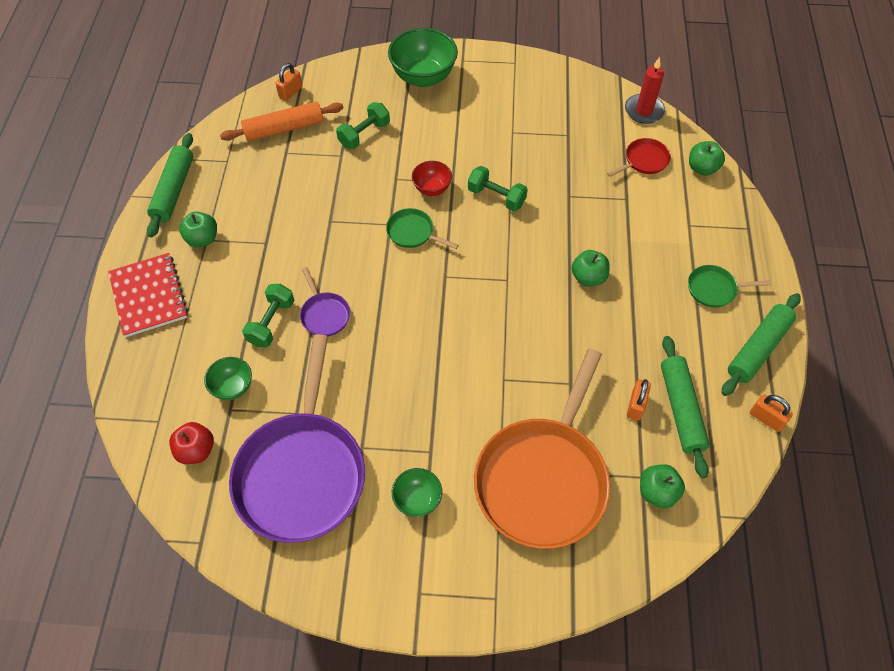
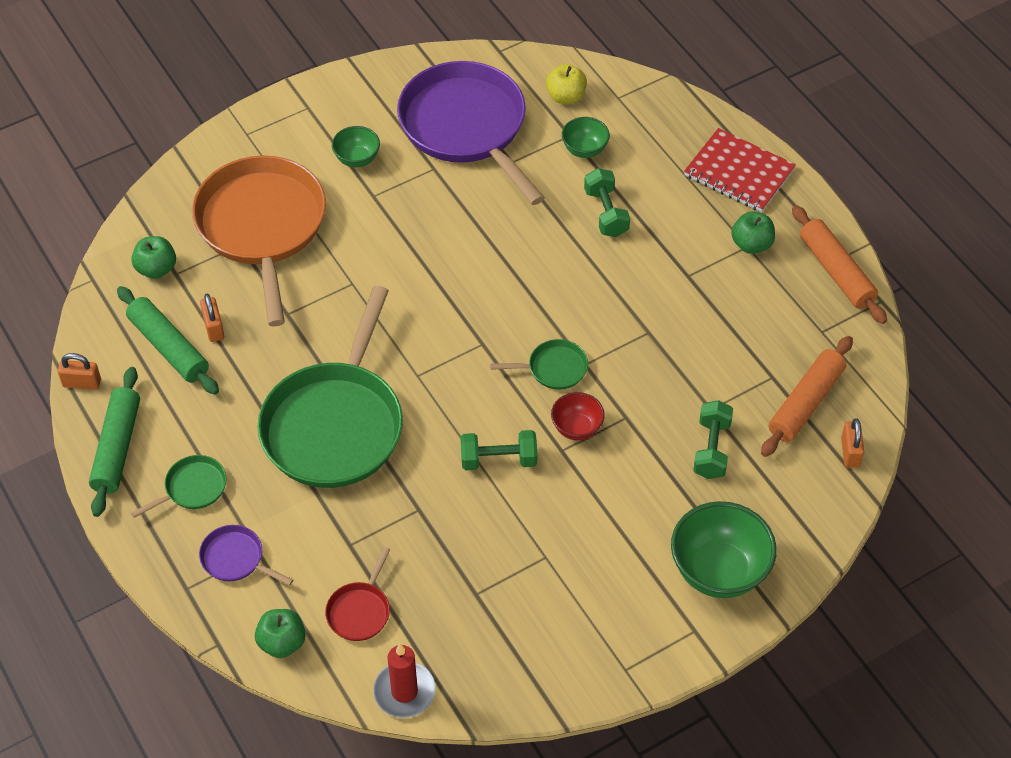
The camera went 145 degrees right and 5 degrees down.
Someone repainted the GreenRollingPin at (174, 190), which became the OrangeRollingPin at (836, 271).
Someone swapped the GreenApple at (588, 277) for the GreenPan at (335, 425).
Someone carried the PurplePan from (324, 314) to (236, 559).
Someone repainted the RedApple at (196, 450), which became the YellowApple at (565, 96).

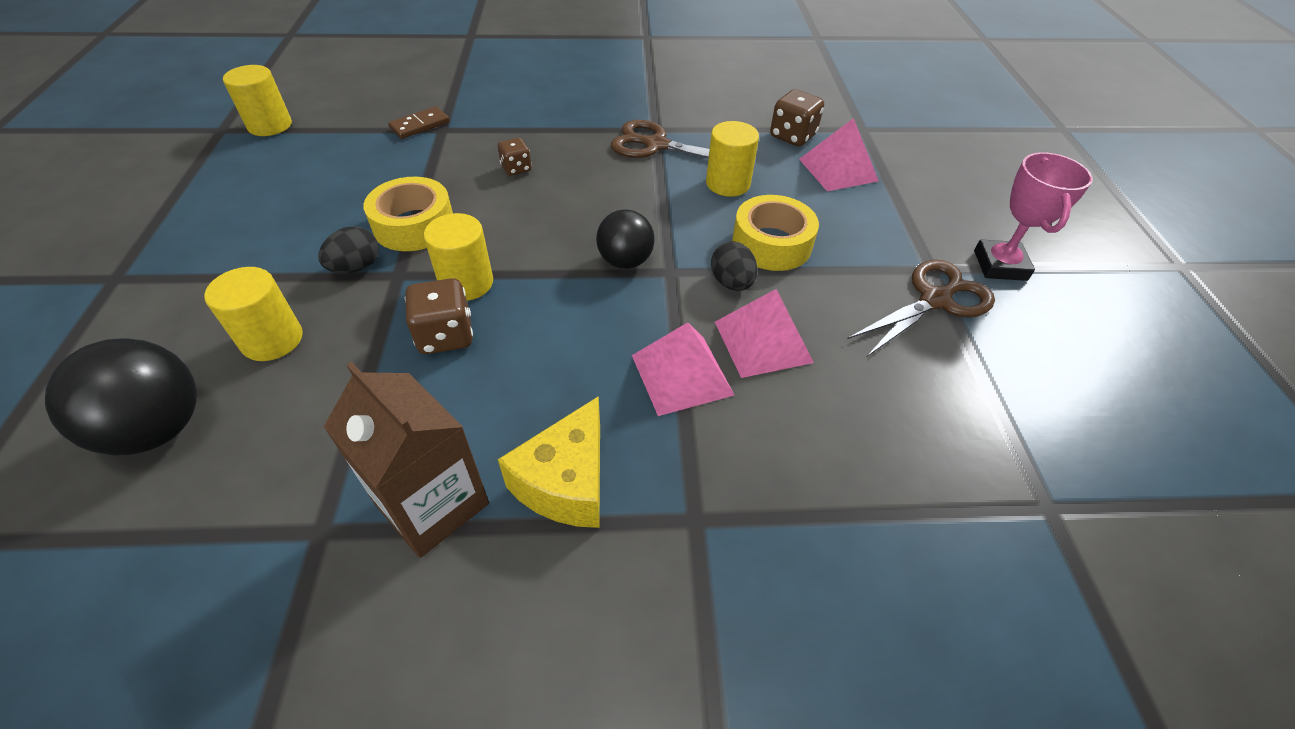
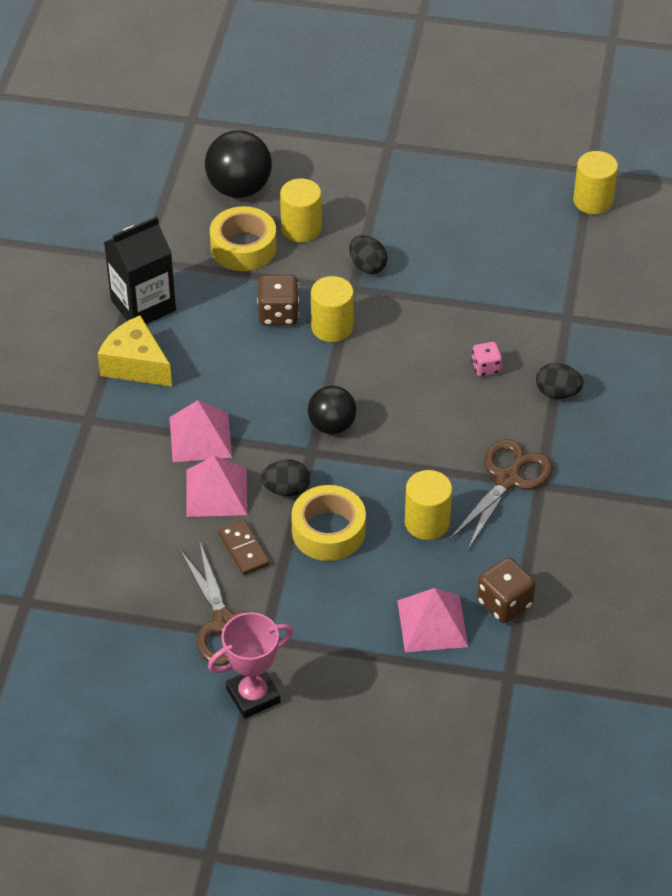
The camera went 105 degrees right and 0 degrees up.
Someone carried the BrownDomino from (420, 125) to (243, 549).
Someone repainted the BrownDice at (516, 168), which became the PinkDice at (486, 368).
Someone rotated the PinkTrophy at (1000, 265) by 45 degrees counterclockwise.
Someone carried the YellowTape from (414, 225) to (243, 247).
Someone repainted the BrownCarton at (432, 503), which became the BlackCarton at (143, 305).
Someone put down the BlackEgg at (557, 393).

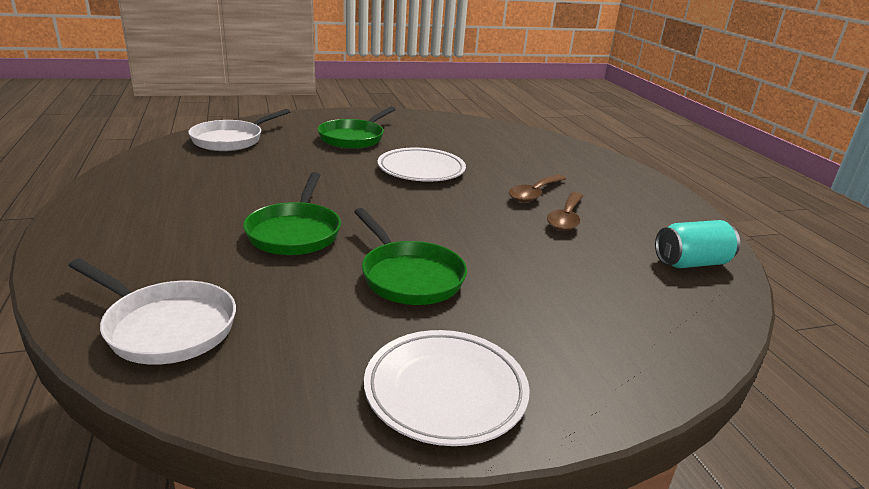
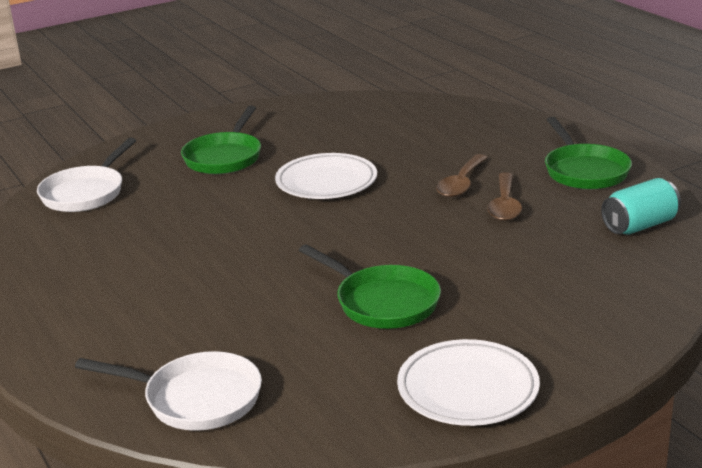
The camera went 10 degrees left and 0 degrees up.
Someone carried the GreenPan from (295, 232) to (584, 171).

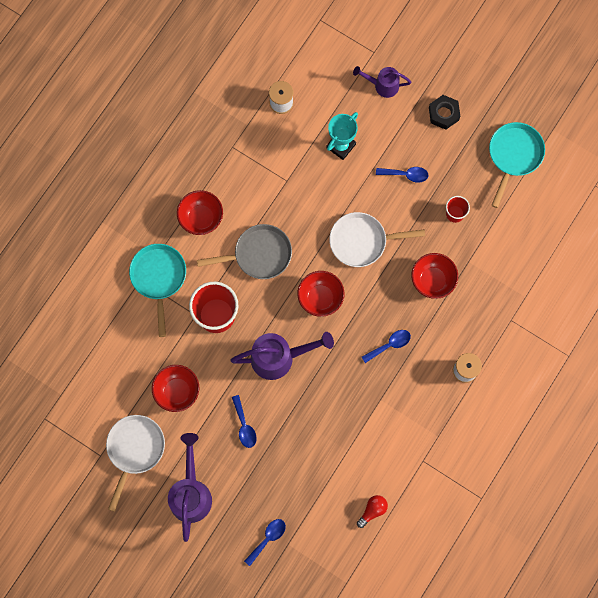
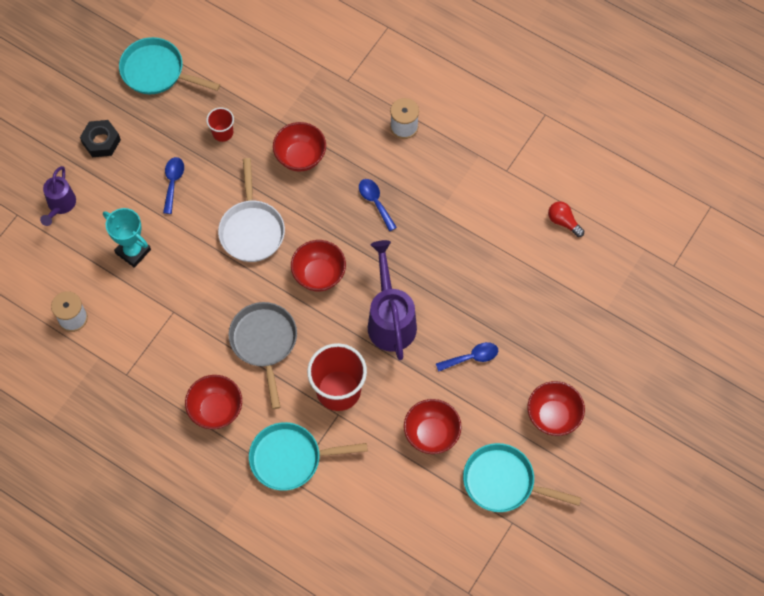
The camera went 90 degrees left and 10 degrees down.
Someone repainted the WhitePan at (135, 449), which became the TurquoisePan at (503, 482).
Someone swapped the PurpleWateringCan at (191, 493) for the RedBowl at (553, 416).
Someone took away the BlueSpoon at (267, 538).

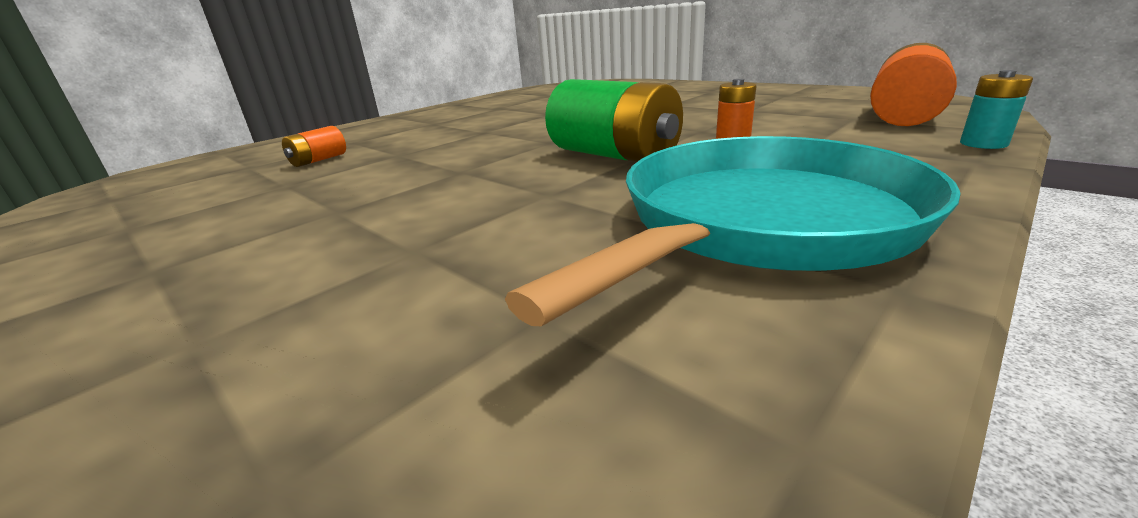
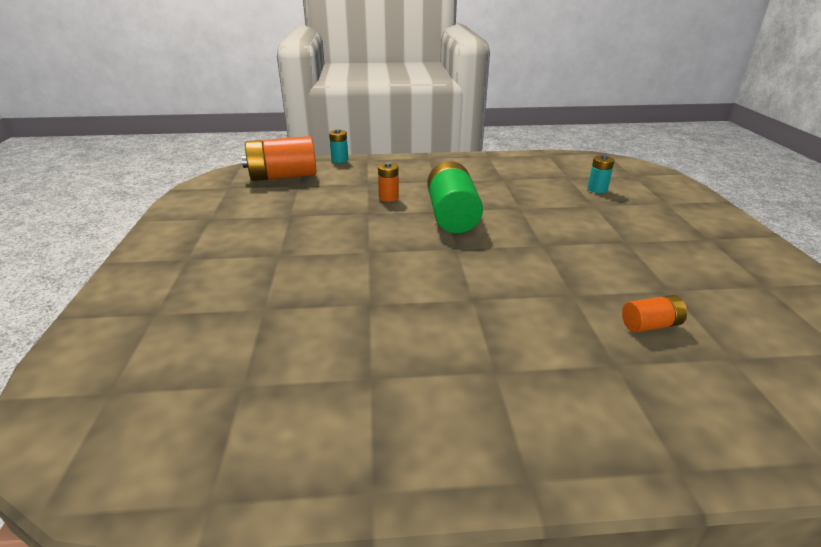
The camera went 140 degrees left and 5 degrees up.
Someone took away the TurquoisePan at (759, 222).
Someone put down the TurquoiseBattery at (597, 189).

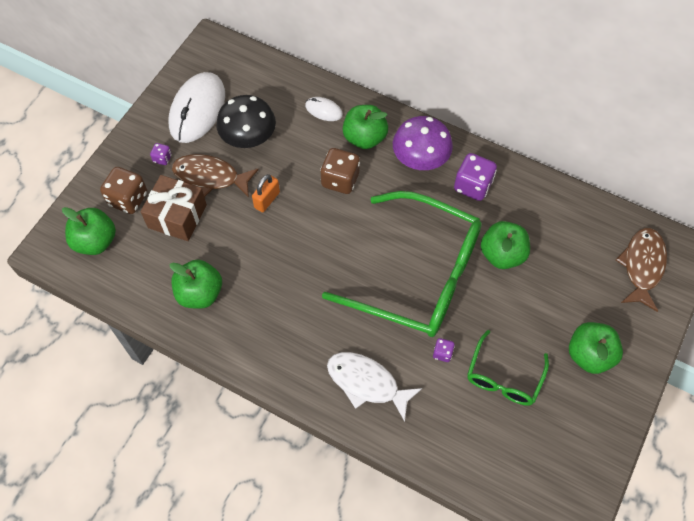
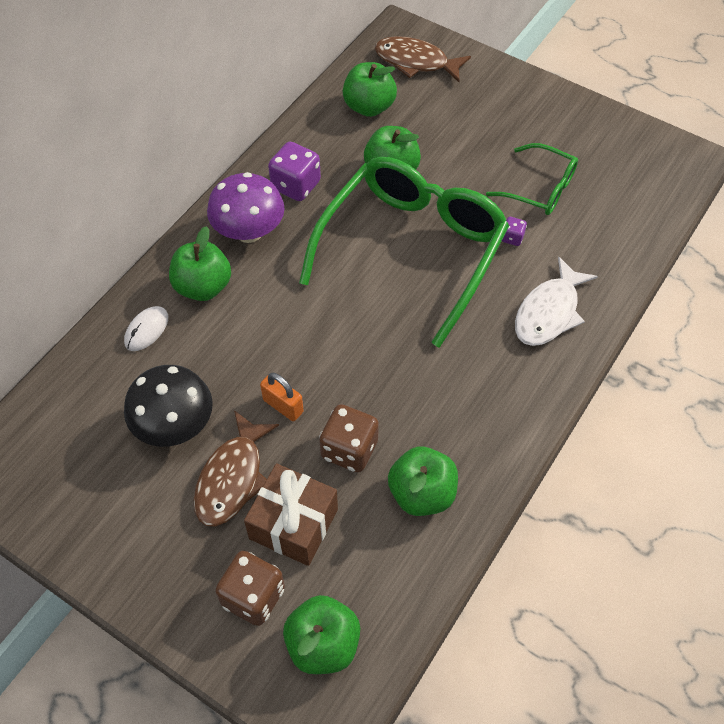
The camera went 85 degrees left and 5 degrees down.
Someone took away the WhiteMouse at (197, 109).
Someone took away the PurpleDice at (162, 158).
Someone carried the BrownDice from (340, 180) to (349, 449).
Someone carried the GreenApple from (589, 355) to (369, 107).

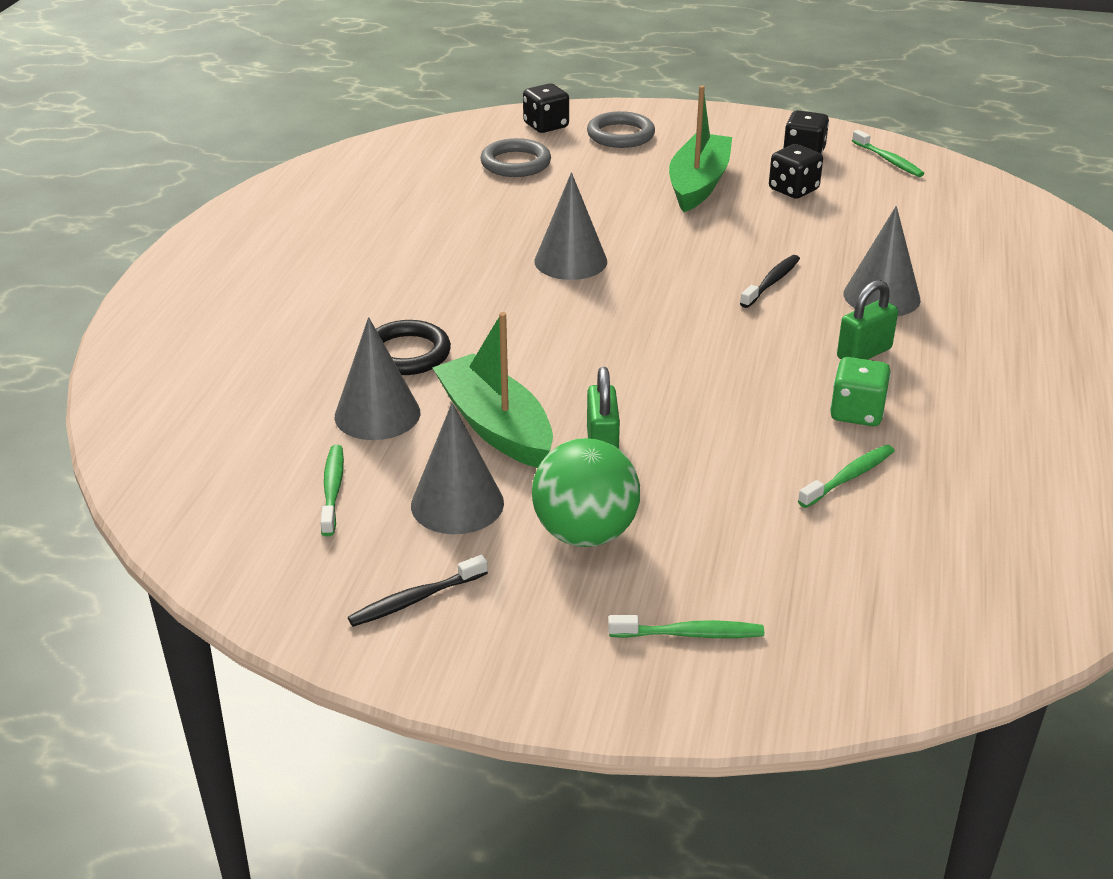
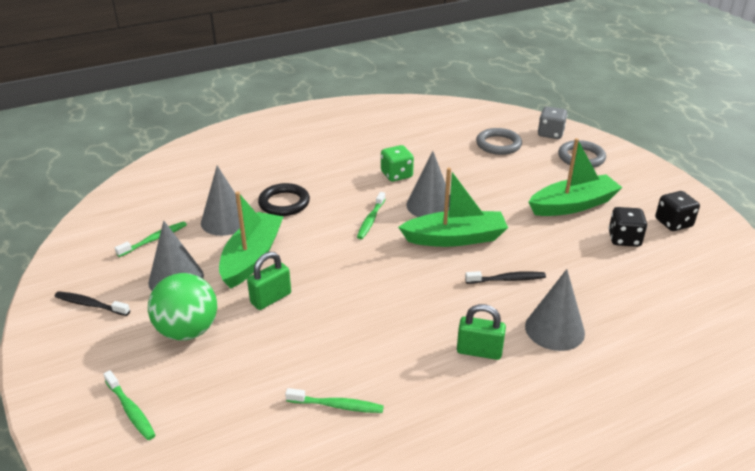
The camera went 50 degrees right and 0 degrees up.
Someone repainted the BlackDice at (546, 126), which became the GreyDice at (550, 134).
Someone carried the GreenToothbrush from (888, 160) to (370, 220).
Someone carried the GreenDice from (857, 413) to (396, 175).
Someone put down the GreenBoat at (455, 238).

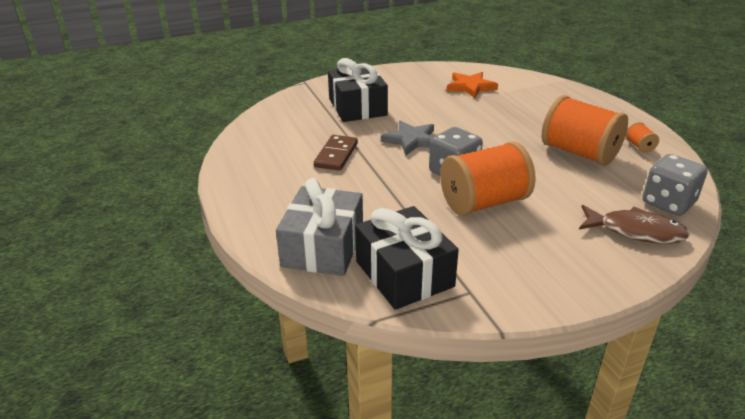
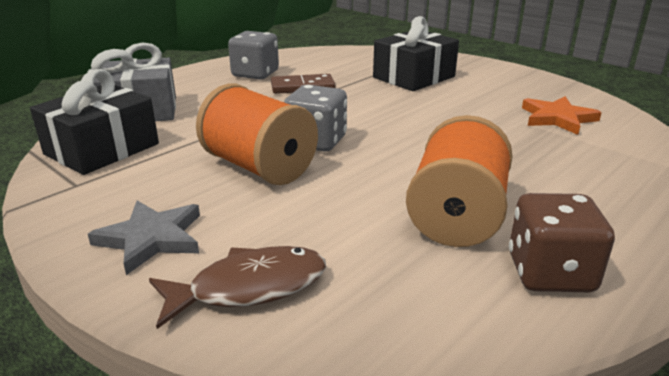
The camera went 65 degrees right and 5 degrees down.
Someone carried the GreyStar from (411, 140) to (151, 238).
Someone swapped the OrangeSpool at (639, 146) for the BrownDice at (550, 273).
Someone carried the GreyDice from (668, 203) to (255, 74).
Someone rotated the BrownFish at (635, 231) by 105 degrees counterclockwise.

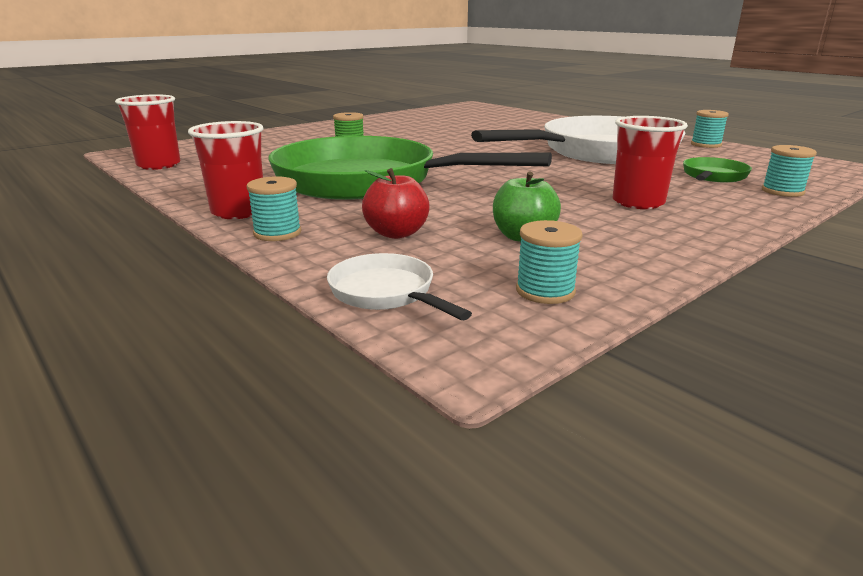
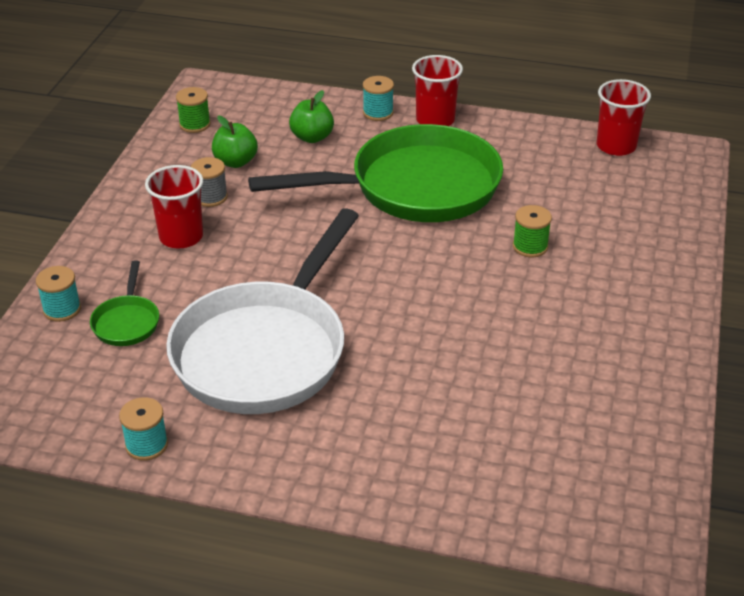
The camera went 145 degrees right and 15 degrees up.
Someone repainted the RedApple at (396, 233), which became the GreenApple at (312, 137).
Someone repainted the TurquoiseSpool at (545, 291), which became the GreenSpool at (195, 124).
Someone took away the WhitePan at (386, 293).
Someone put down the GreySpool at (210, 197).

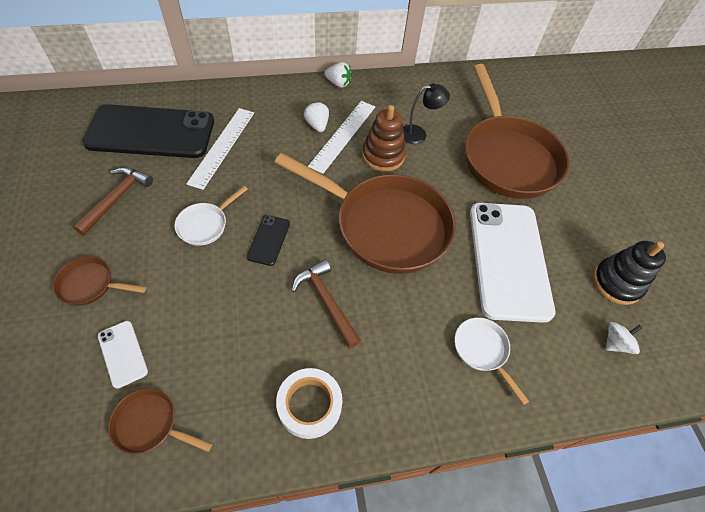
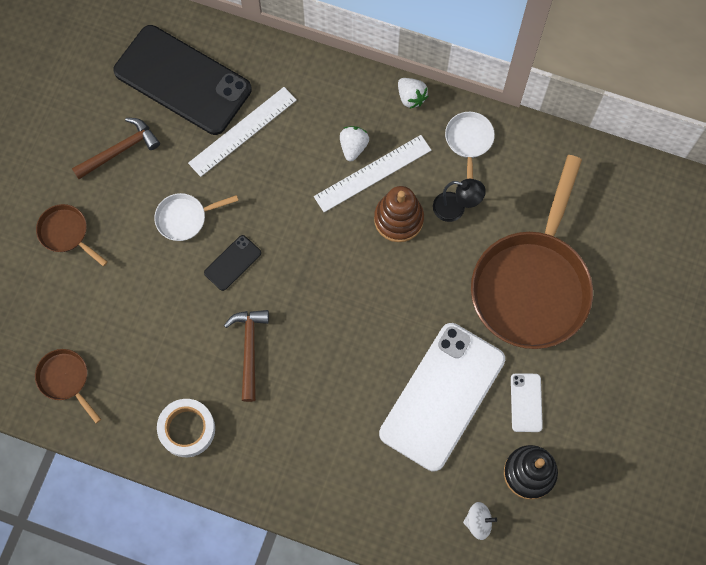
The camera went 35 degrees right and 15 degrees up.
Someone took away the BrownPan at (385, 226).
Someone carried the WhitePan from (482, 350) to (469, 141).
Someone carried the WhitePhone from (123, 353) to (526, 402).

